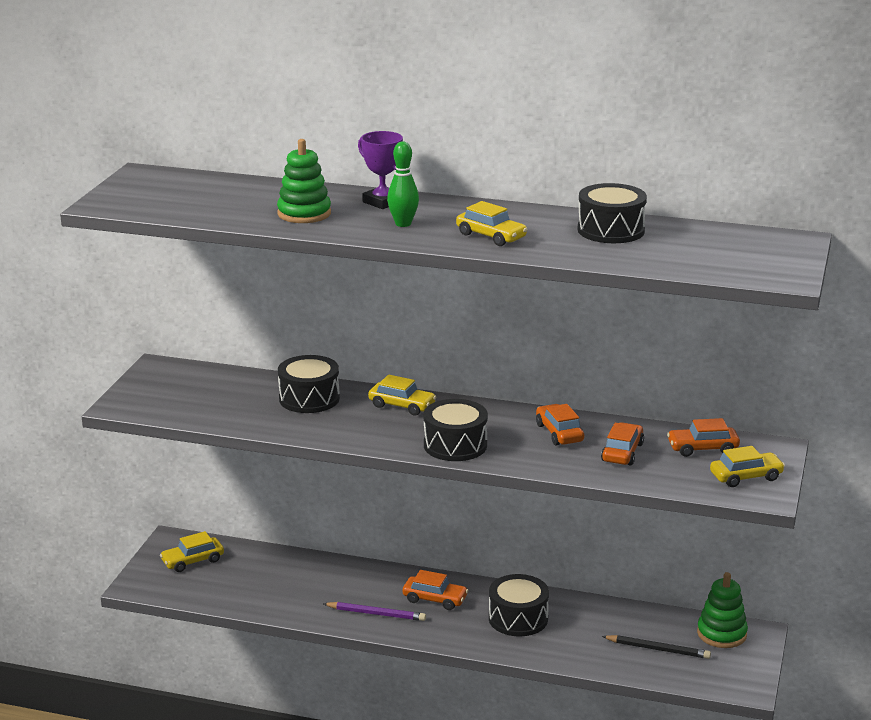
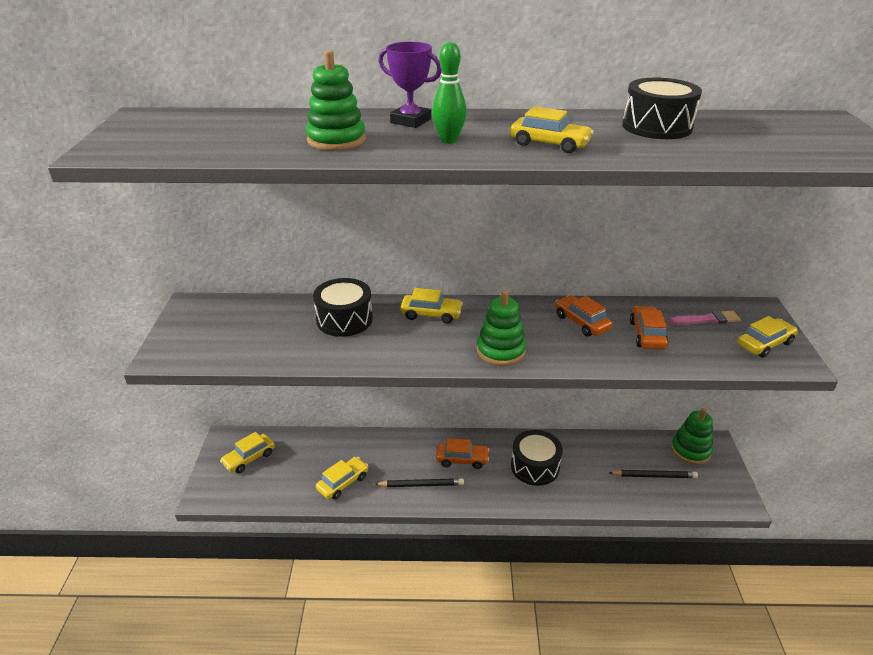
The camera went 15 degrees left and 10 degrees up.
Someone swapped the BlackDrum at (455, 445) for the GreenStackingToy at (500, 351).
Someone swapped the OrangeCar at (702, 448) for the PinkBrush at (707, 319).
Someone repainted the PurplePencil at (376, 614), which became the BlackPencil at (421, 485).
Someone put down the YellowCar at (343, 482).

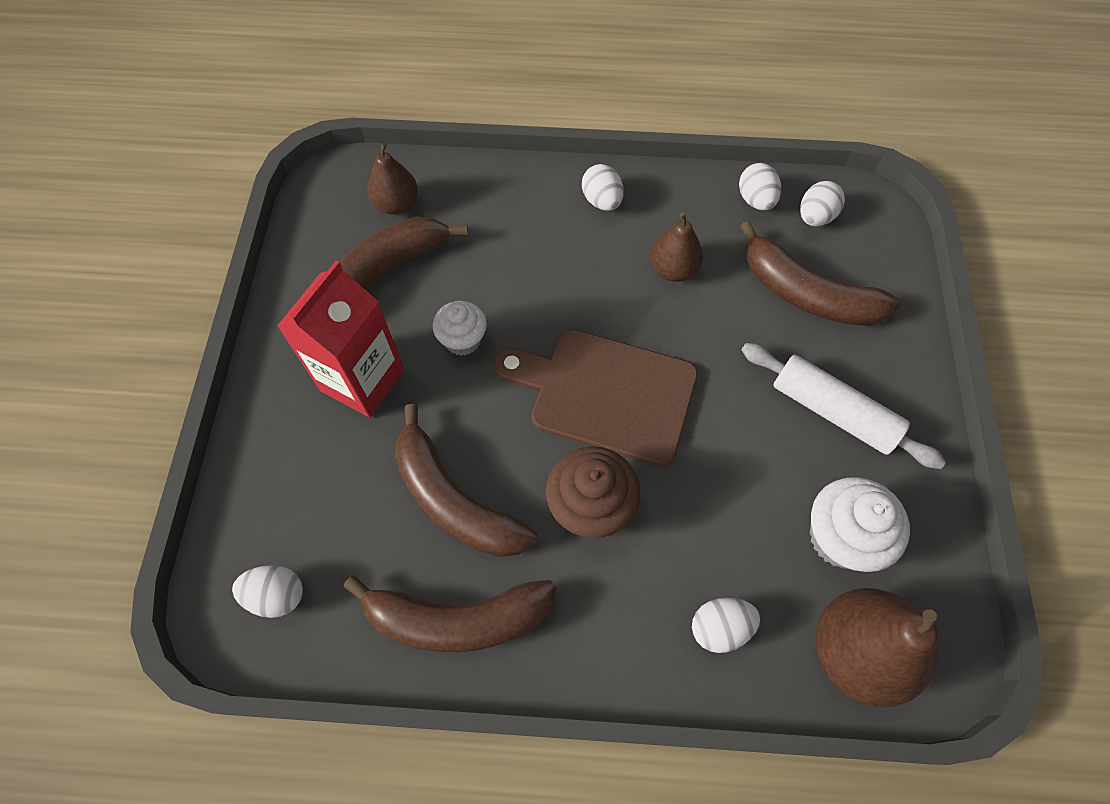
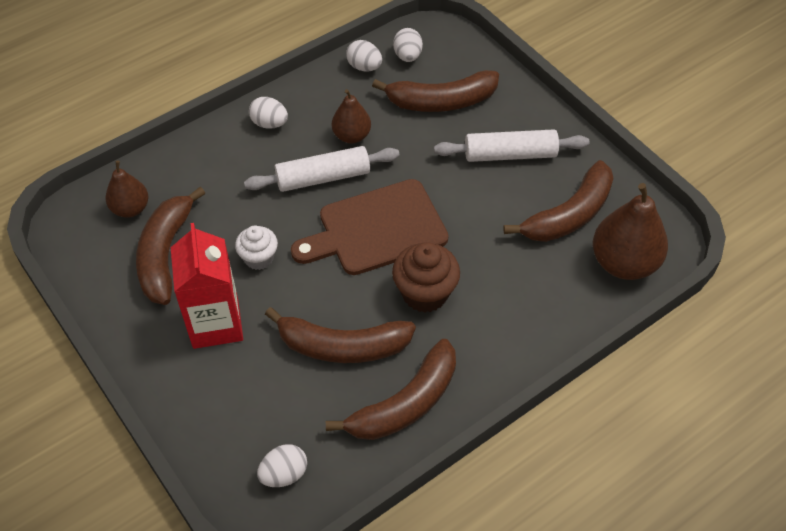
The camera went 40 degrees left and 10 degrees down.
Someone swapped the WhiteCupcake at (840, 537) for the BrownBanana at (569, 215).
Someone took away the WhiteEgg at (720, 628).
Someone put down the WhiteRollingPin at (323, 177).

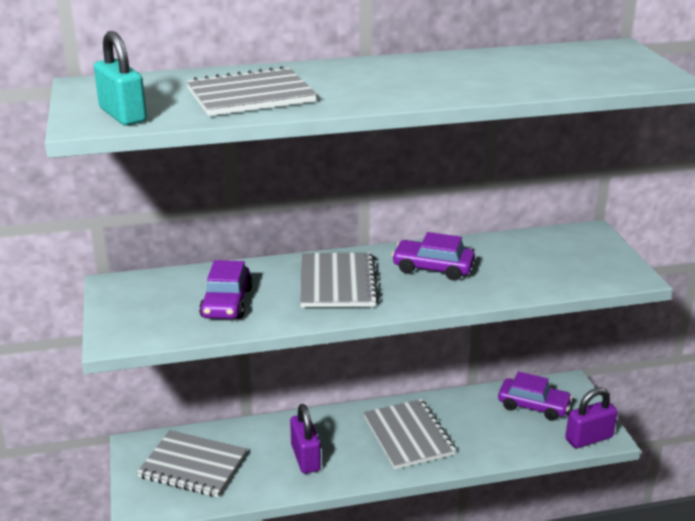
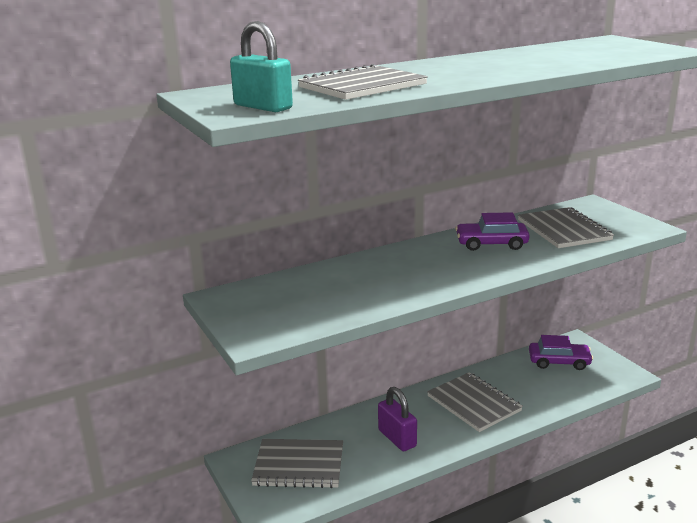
The camera went 15 degrees left and 5 degrees down.
Someone carried the GreyNotebook from (337, 283) to (563, 230).
Someone took away the PurpleCar at (227, 303).
Someone took away the PurplePadlock at (589, 438).

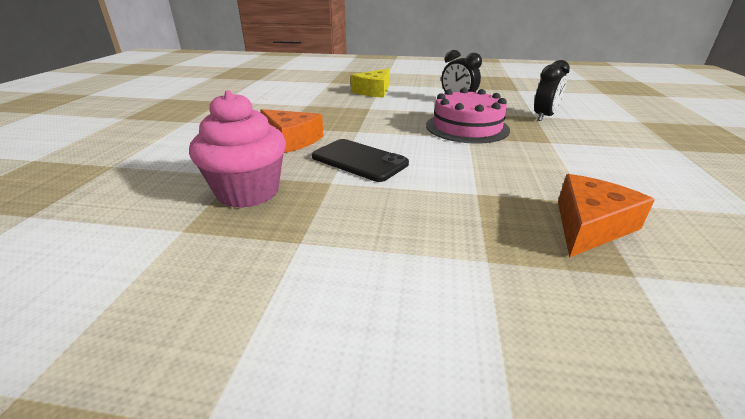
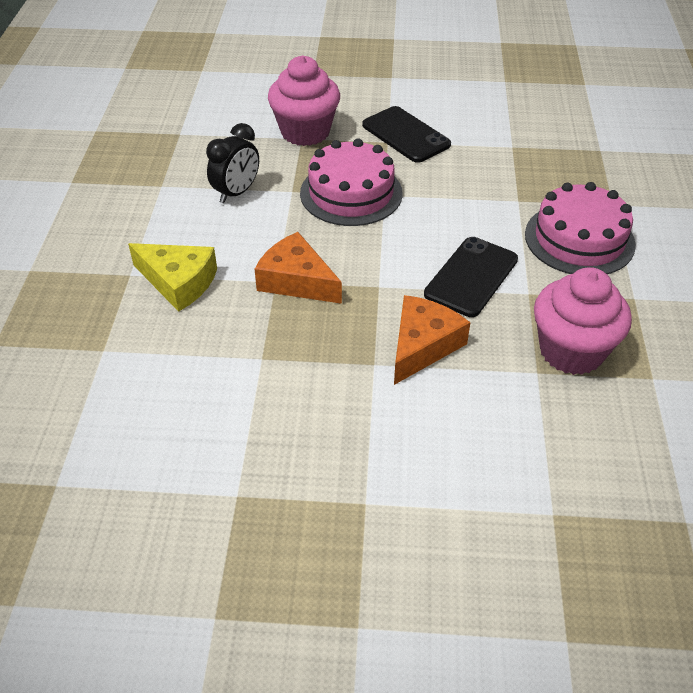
The camera went 95 degrees left and 15 degrees up.
Someone swapped the BlackClock at (544, 117) for the PinkCupcake at (305, 132).
Someone carried the OrangeCheese from (589, 226) to (296, 281).
Someone put down the BlackPhone at (405, 135).
Someone put down the PinkCake at (579, 239).

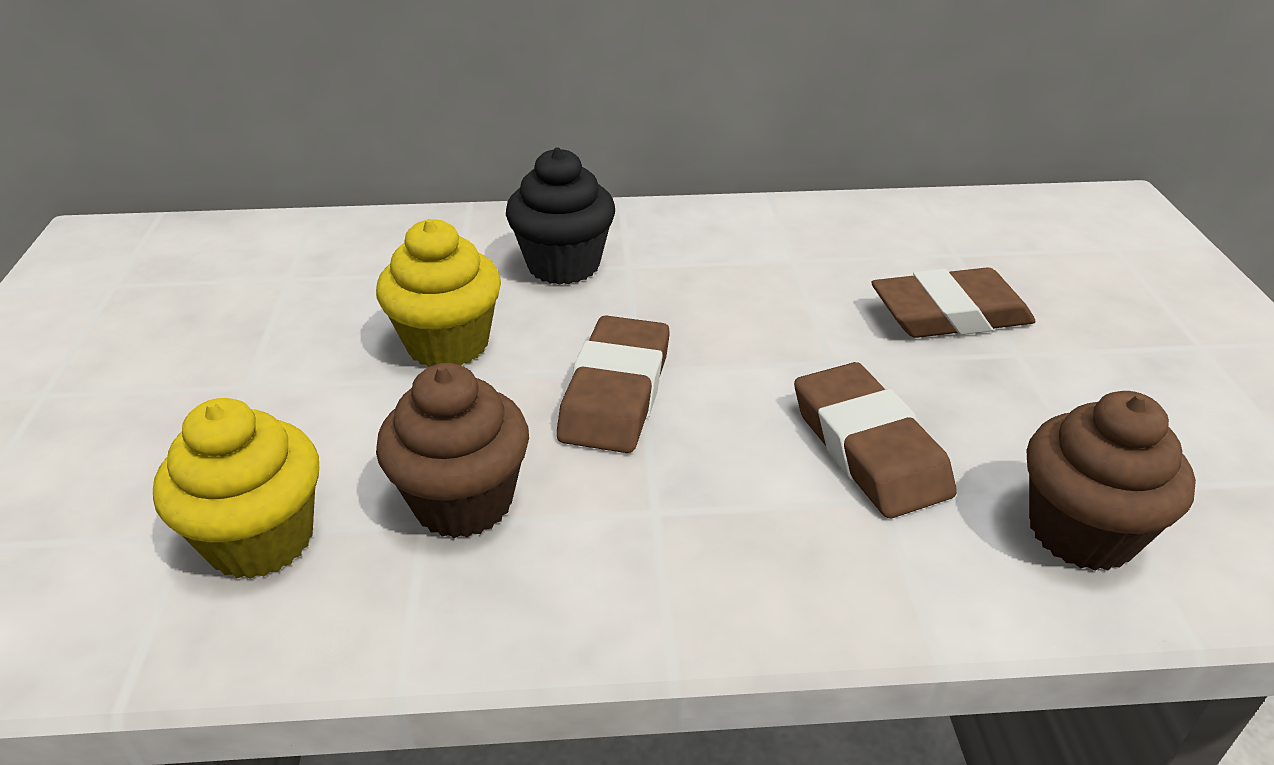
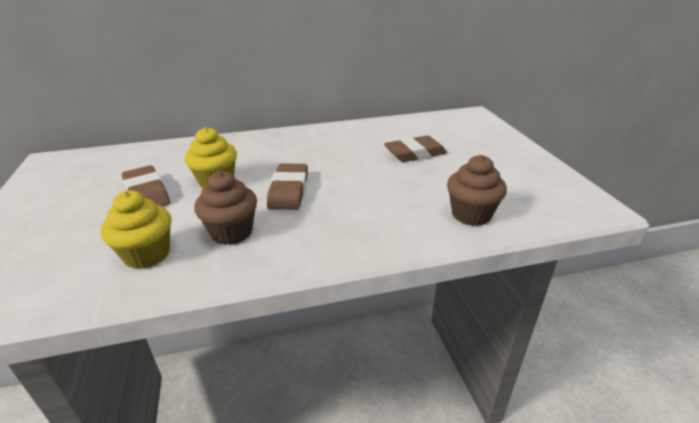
The camera went 10 degrees left and 5 degrees down.
Someone took away the BlackCupcake at (563, 265).
Someone carried the BrownEraser from (869, 448) to (147, 193).

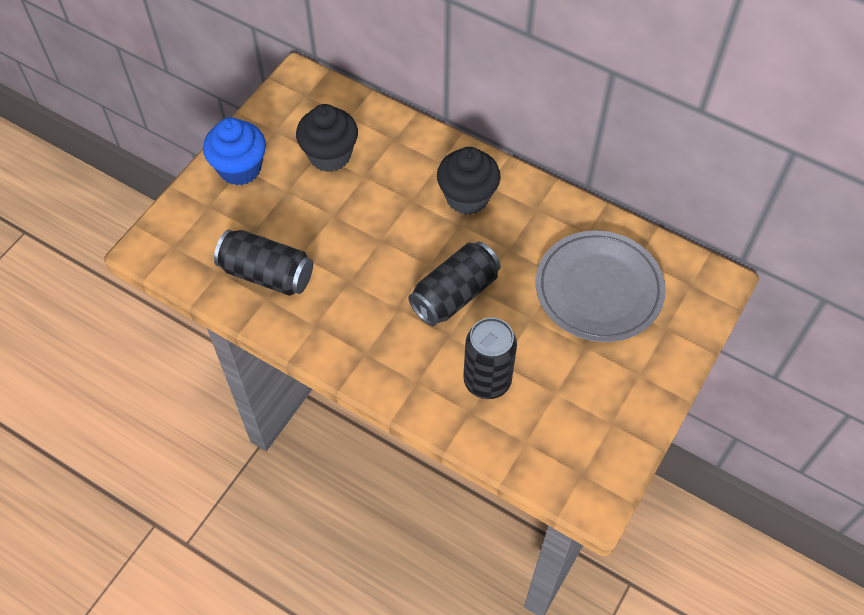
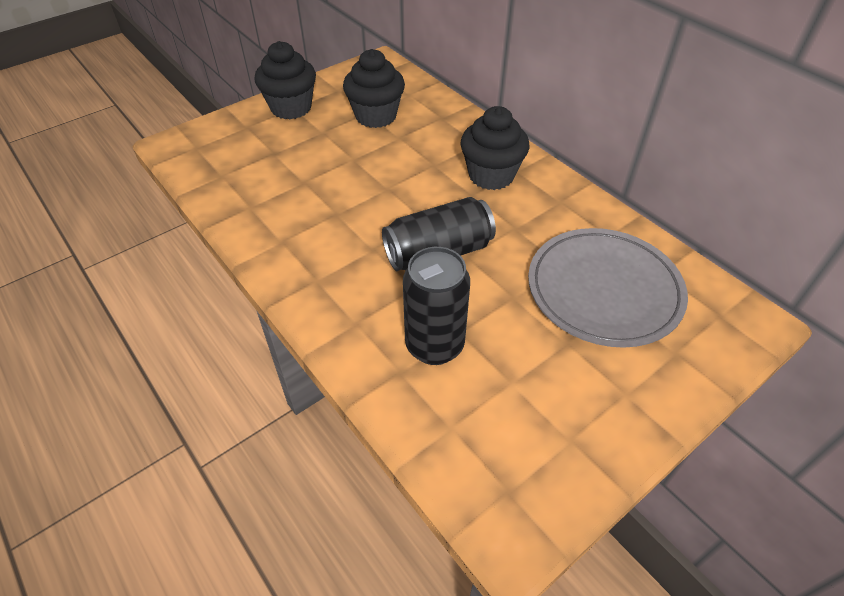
The camera went 20 degrees right and 10 degrees down.
Someone repainted the BlueCupcake at (240, 168), which became the BlackCupcake at (291, 108).
Someone took away the BlackCan at (267, 274).

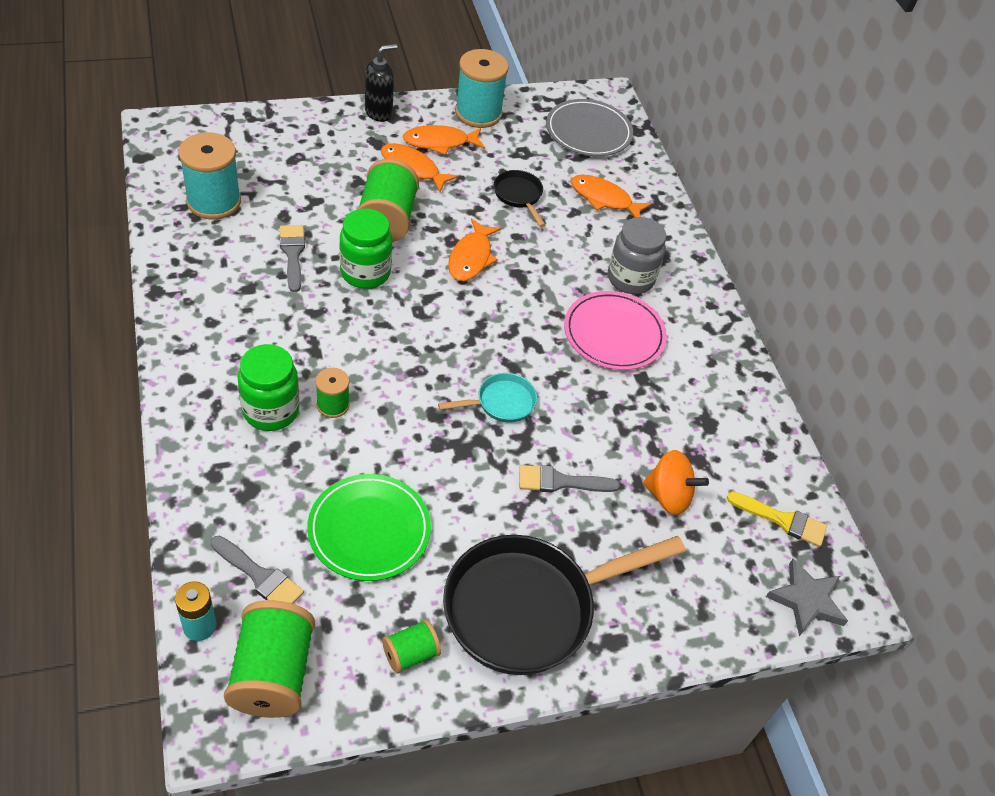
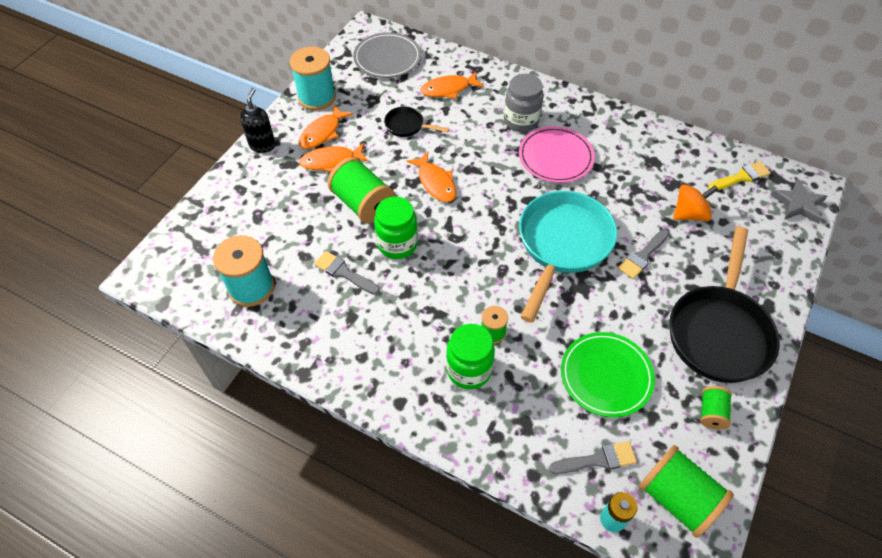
The camera went 40 degrees left and 5 degrees up.
Someone scaled the TurquoisePan at (501, 403) by 2.20.

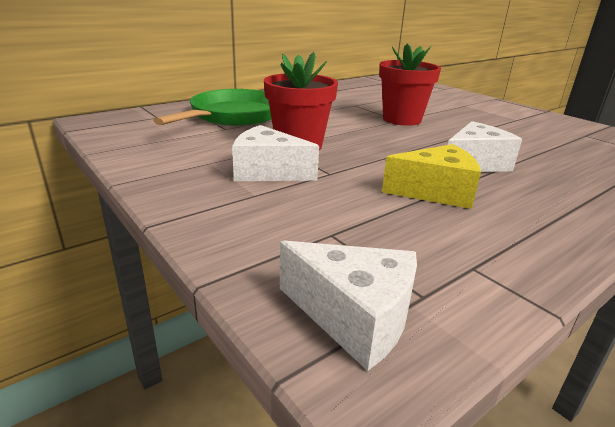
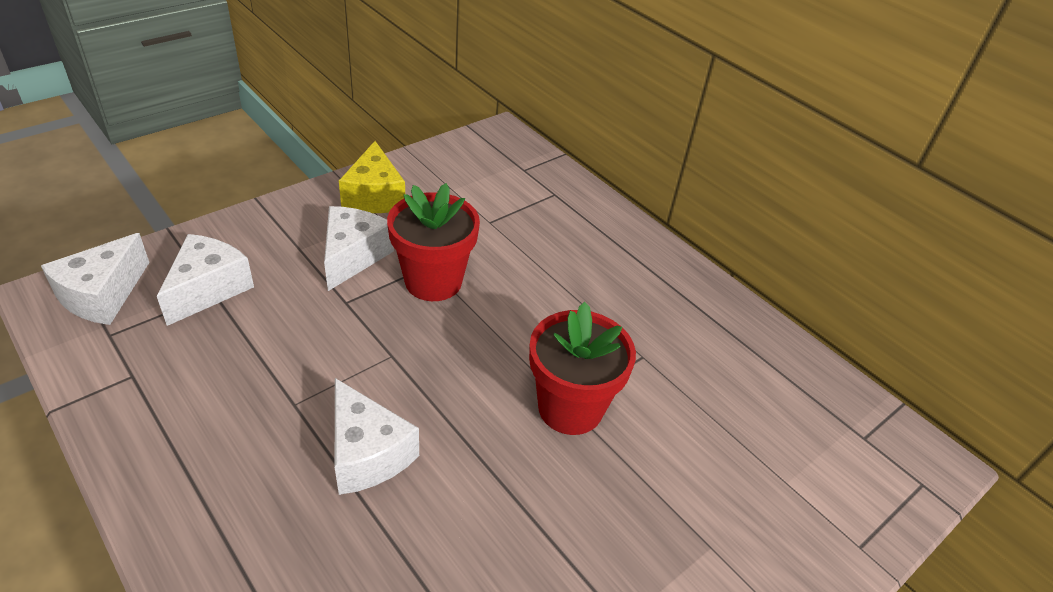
The camera went 85 degrees right and 15 degrees up.
Someone took away the GreenPan at (233, 116).
Someone carried the YellowCheese from (435, 192) to (374, 196).
Someone put down the WhiteCheese at (208, 289).

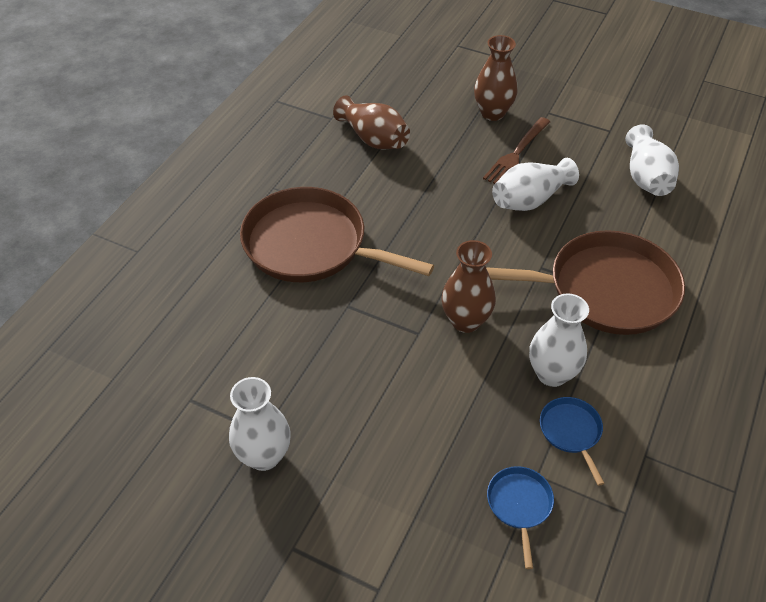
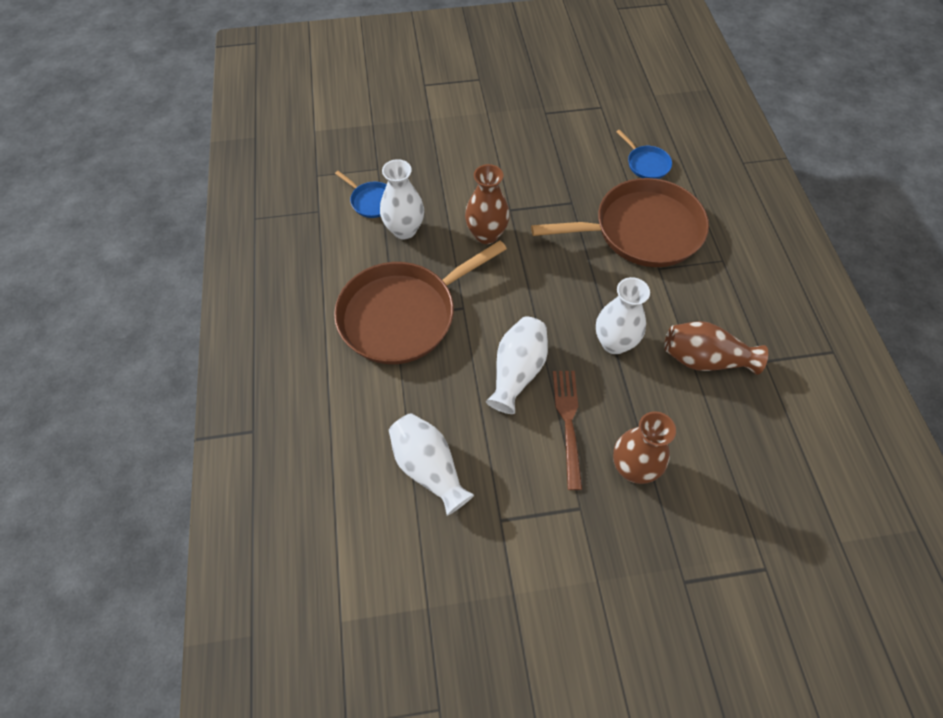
The camera went 145 degrees right and 10 degrees up.
Someone carried the WhiteVase from (264, 456) to (614, 343).
Someone carried the BluePan from (519, 505) to (646, 164).

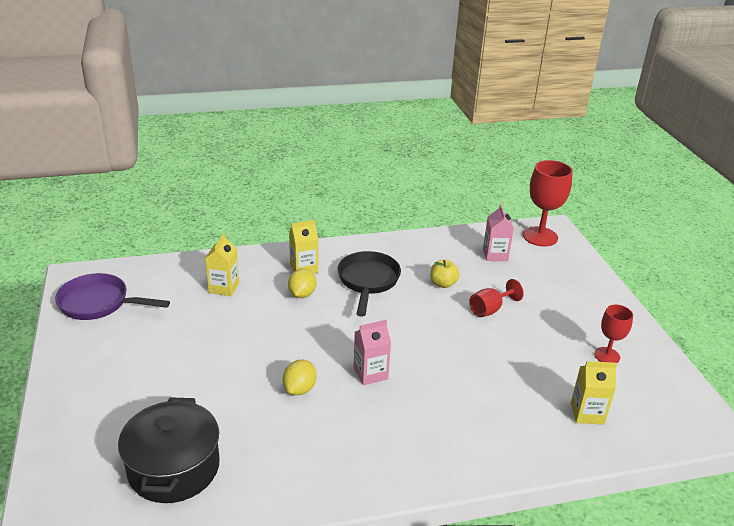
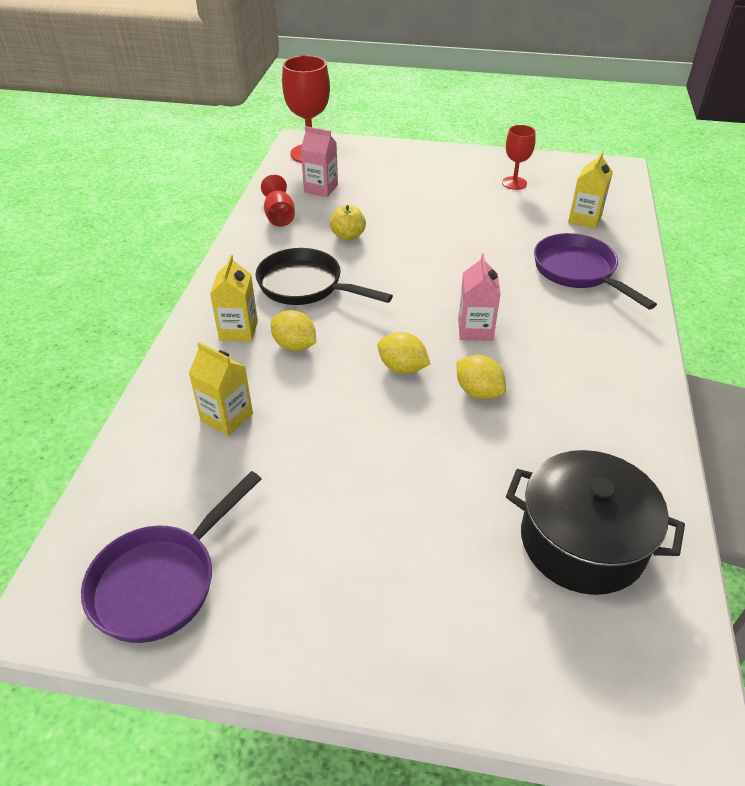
The camera went 65 degrees left and 10 degrees up.
Someone carried the RedGoblet from (490, 309) to (279, 216).
Someone put down the PurplePan at (578, 272).
Someone put down the YellowLemon at (402, 368).

